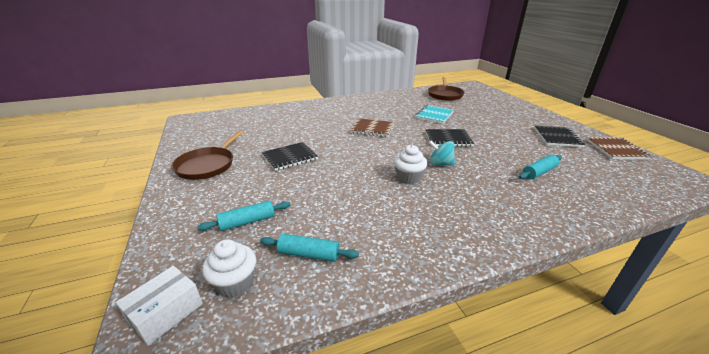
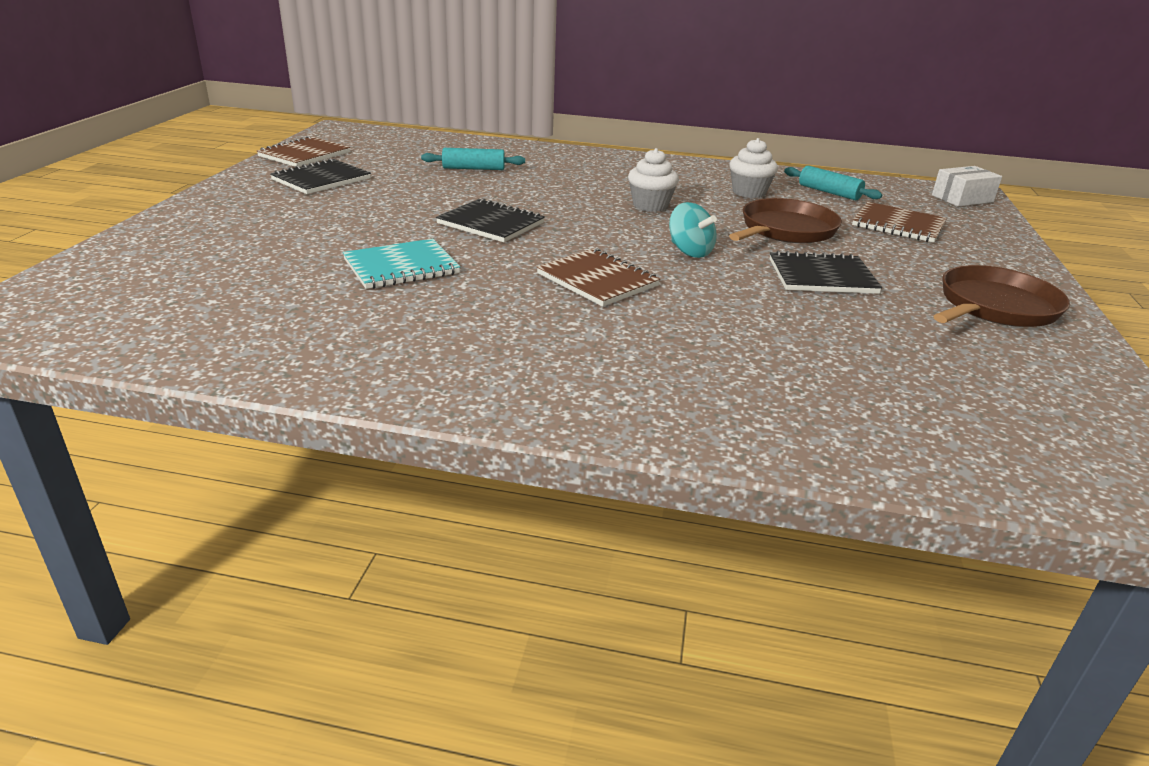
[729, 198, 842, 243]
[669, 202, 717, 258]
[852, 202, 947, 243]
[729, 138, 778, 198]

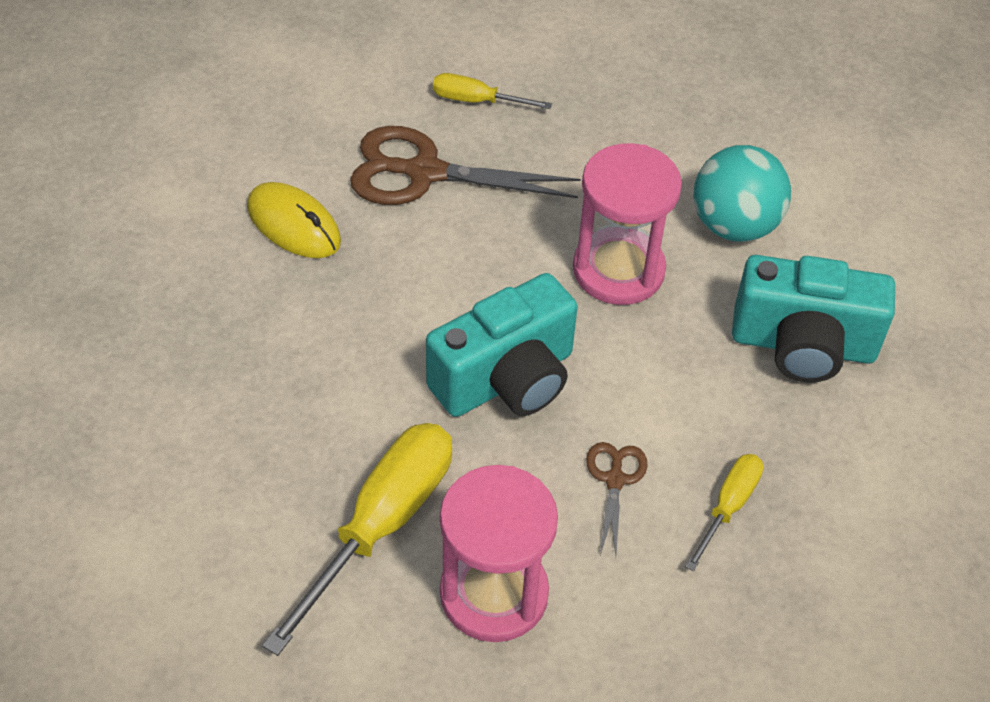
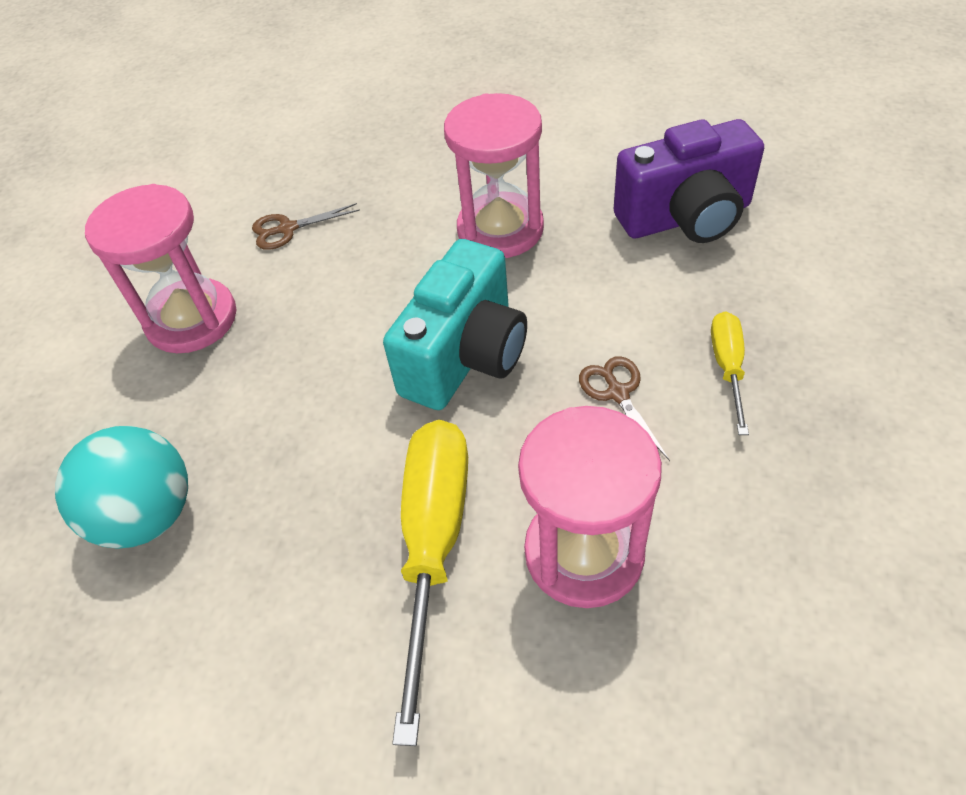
[433, 73, 552, 109] (first image)
[252, 203, 360, 250]
[55, 426, 188, 549]
[85, 184, 236, 353]
[614, 119, 764, 243]

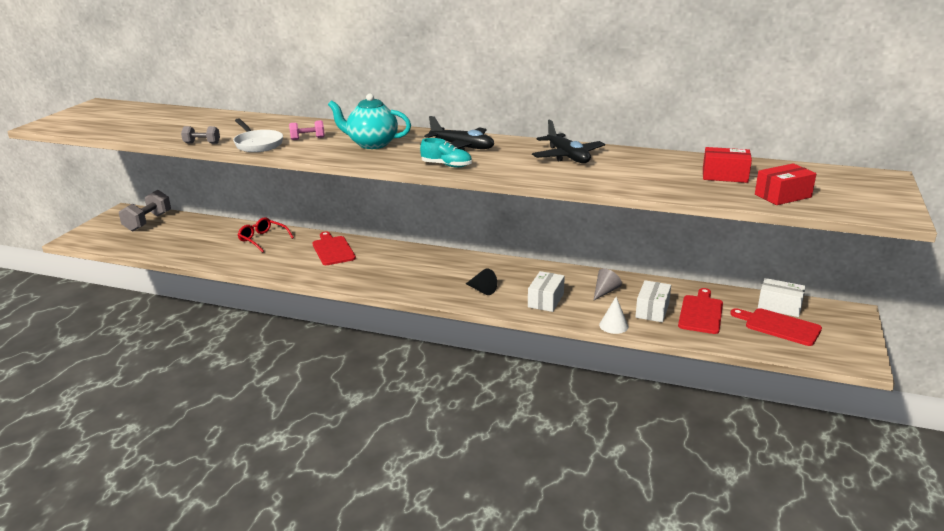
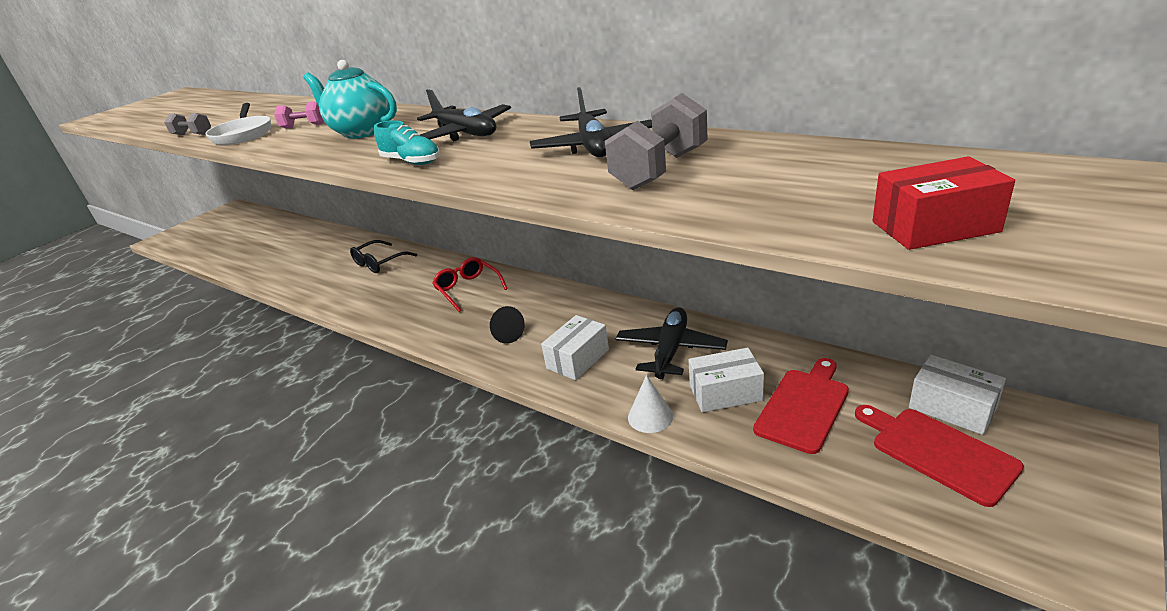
[703, 147, 752, 183] (first image)
[605, 93, 708, 190]
[432, 257, 508, 312]
[350, 240, 417, 273]
[616, 307, 728, 379]
[688, 347, 764, 413]

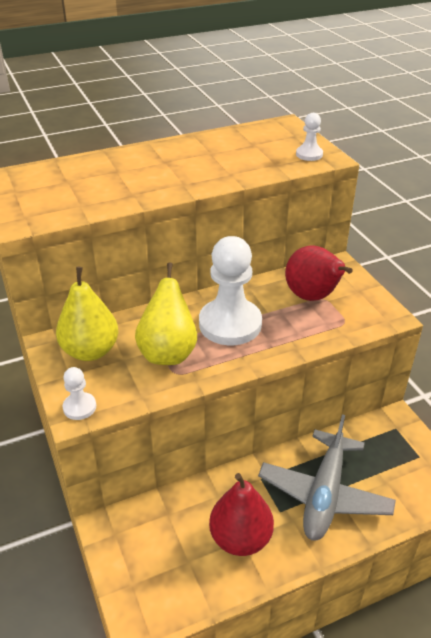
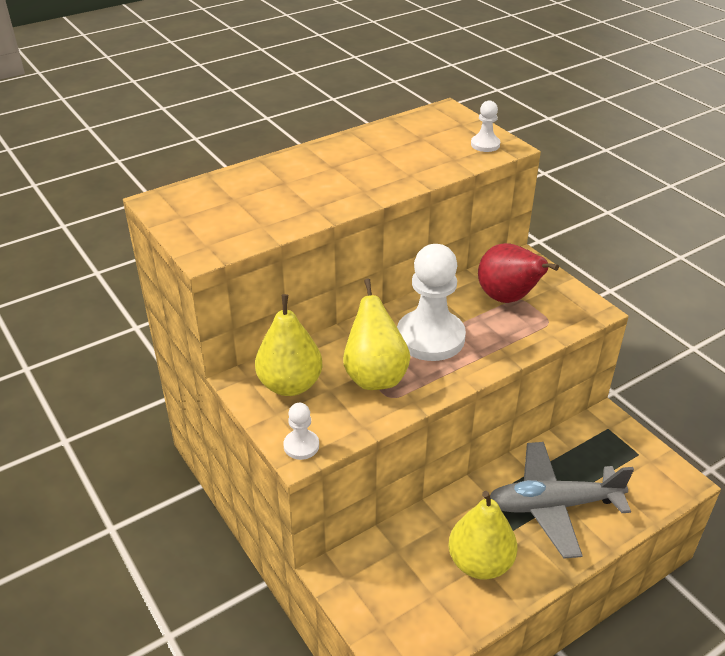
[490, 442, 634, 559]
[448, 491, 517, 580]

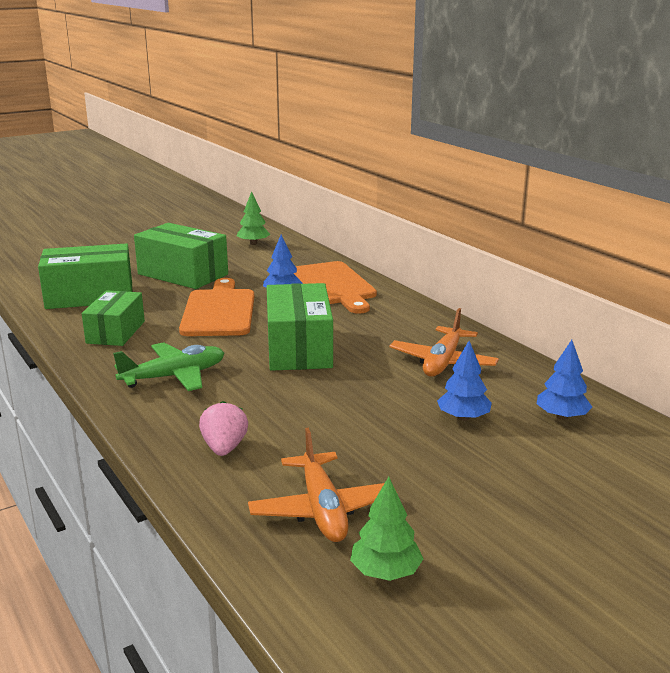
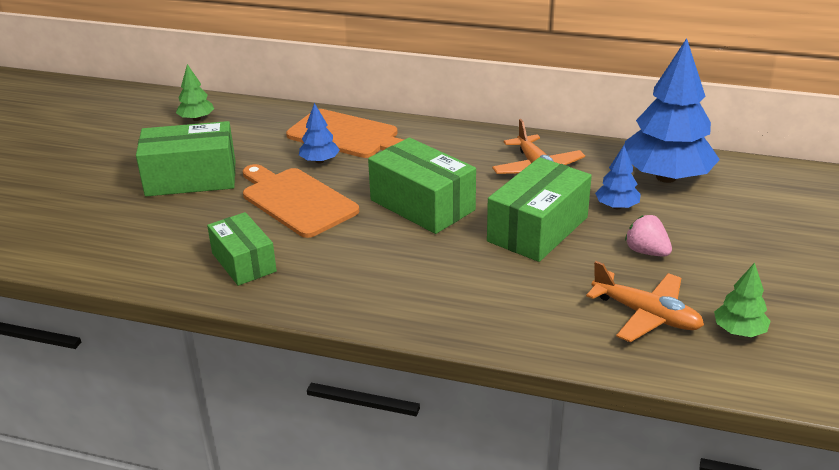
[487, 157, 592, 262]
[624, 38, 720, 183]
[113, 342, 224, 391] (first image)
[625, 215, 672, 256]

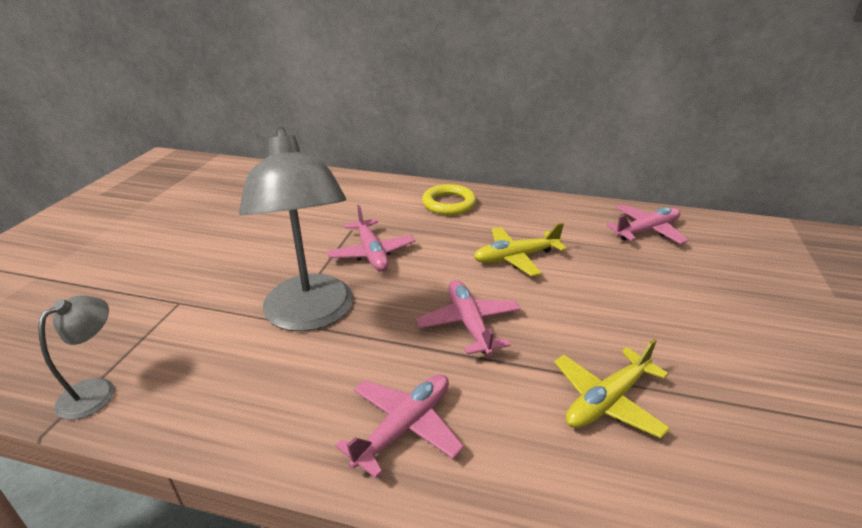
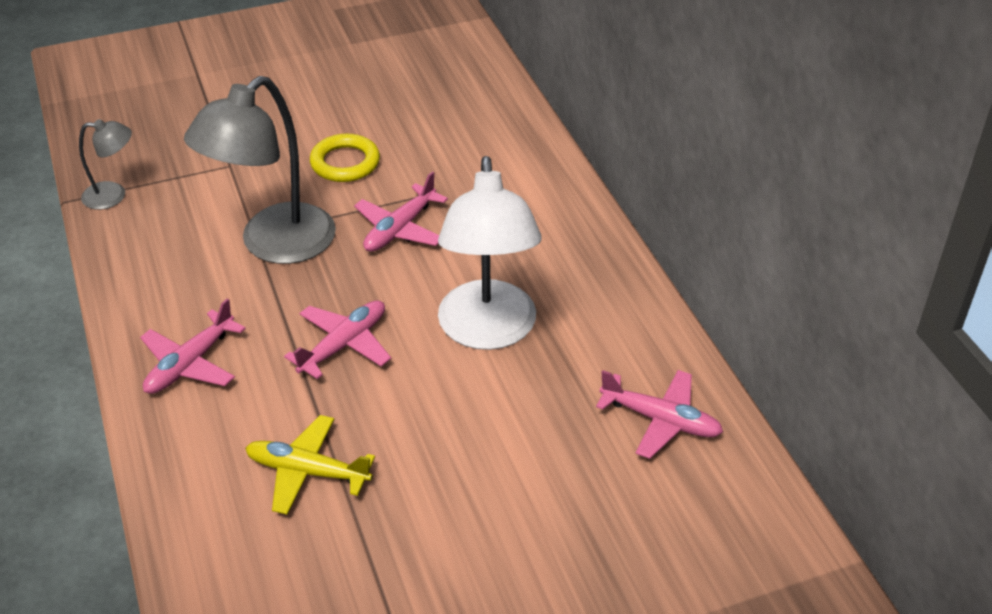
[310, 134, 380, 182]
[438, 156, 541, 350]
[140, 298, 246, 394]

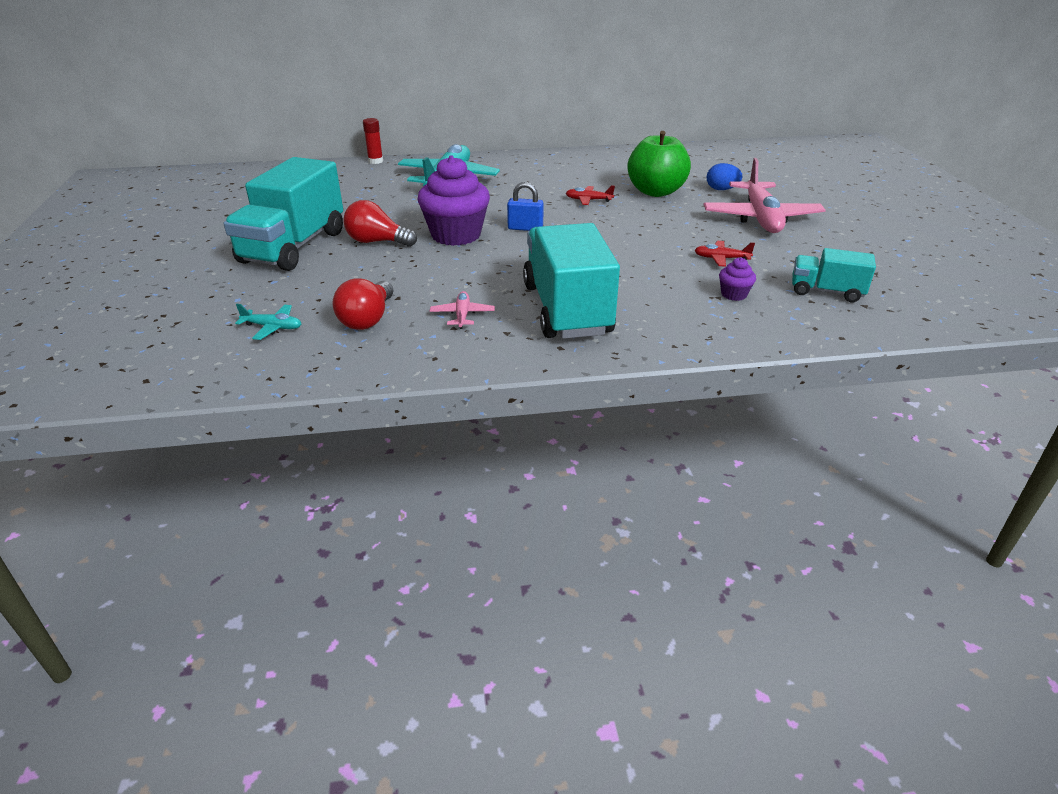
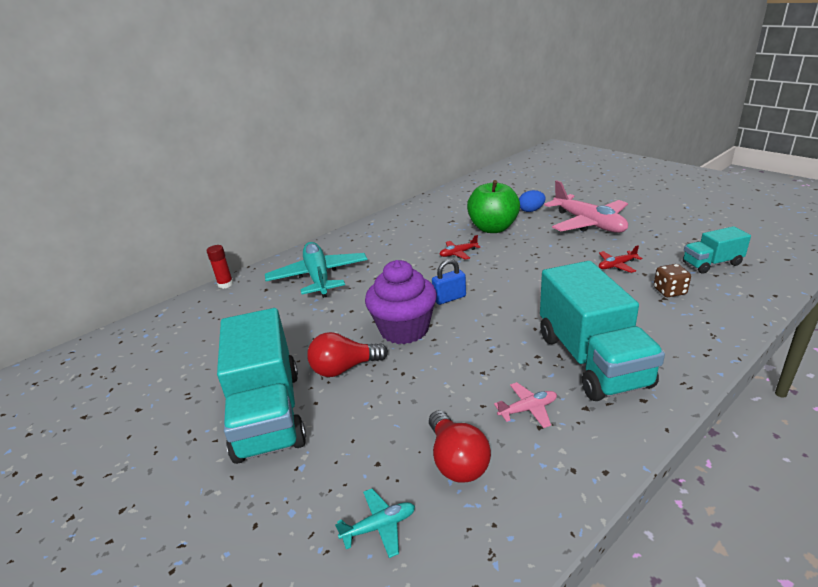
[540, 261, 665, 401]
[654, 264, 691, 297]
[494, 382, 557, 428]

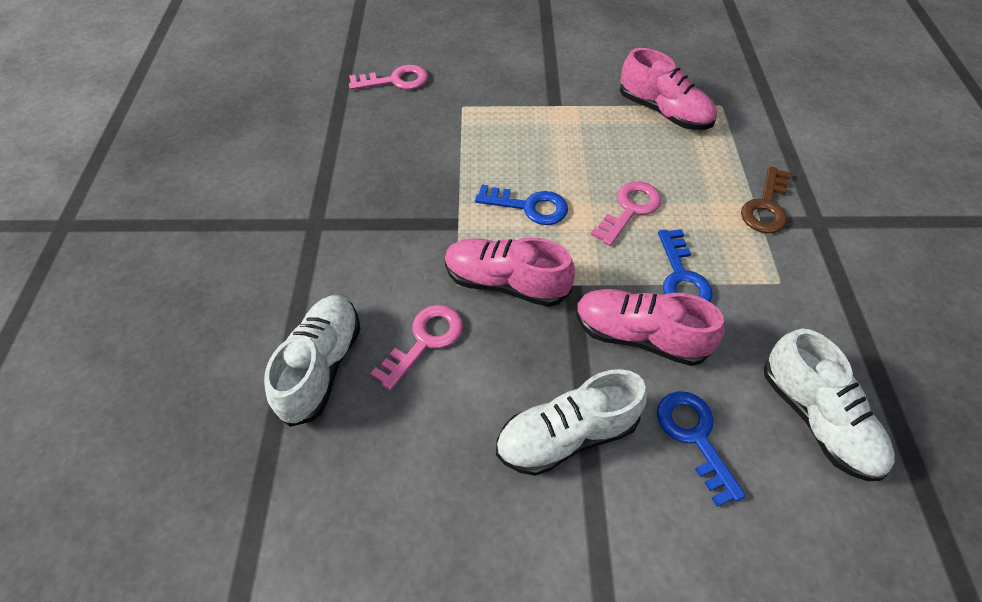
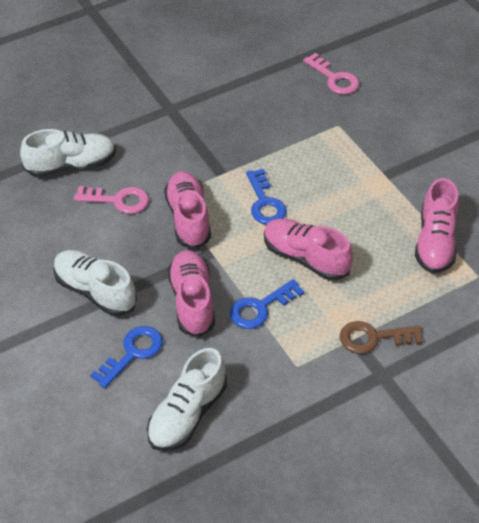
[264, 218, 353, 281]

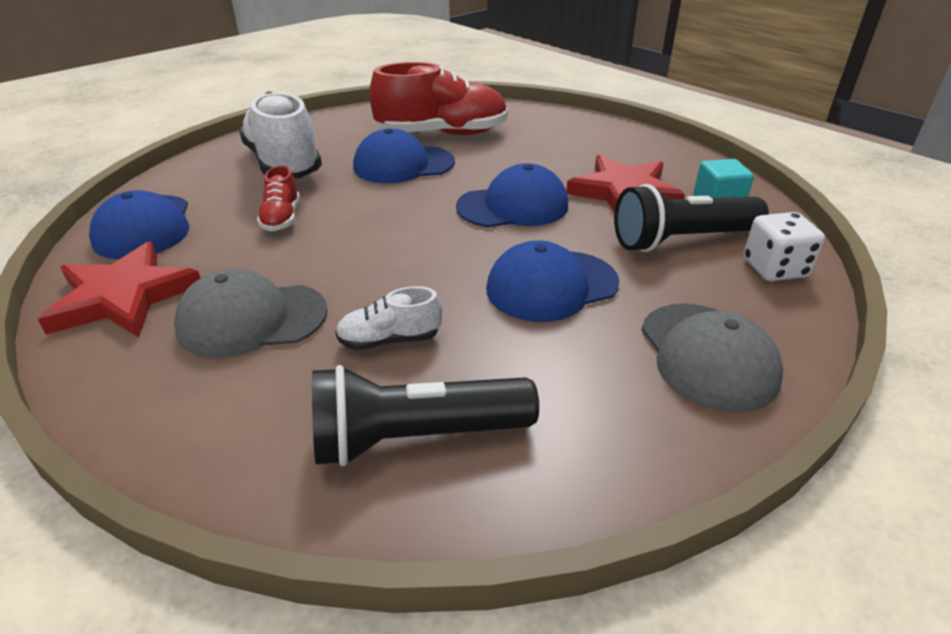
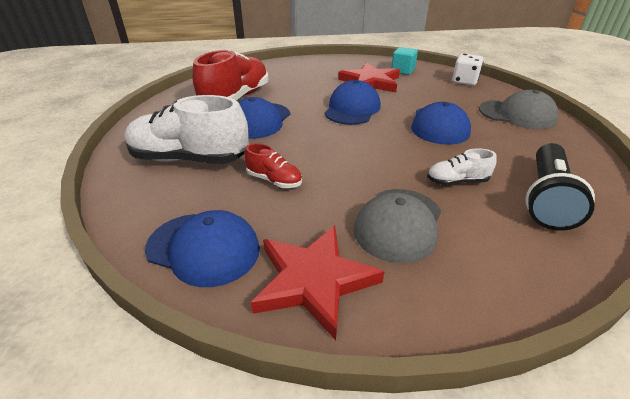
[614, 184, 769, 252] (first image)
[427, 148, 497, 186]

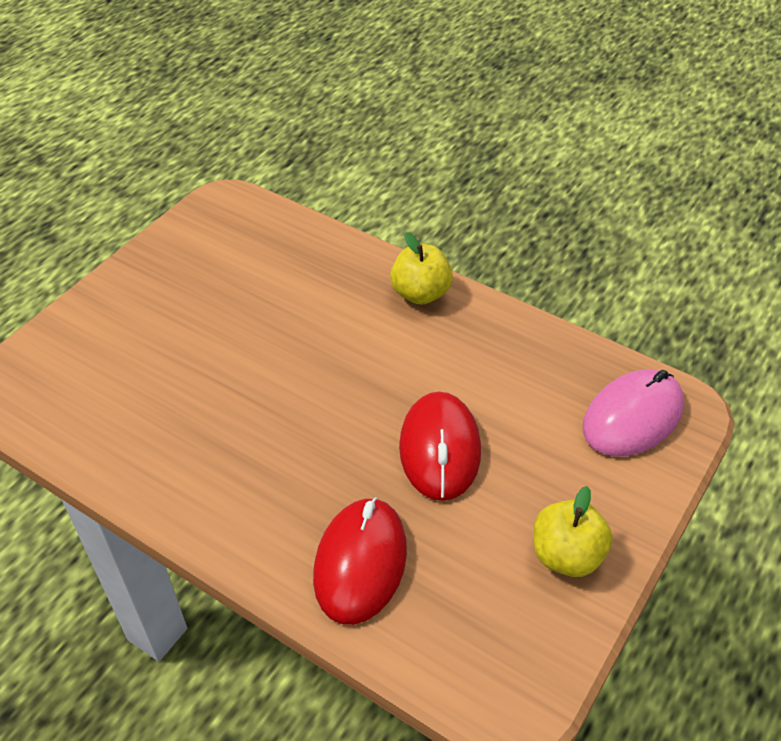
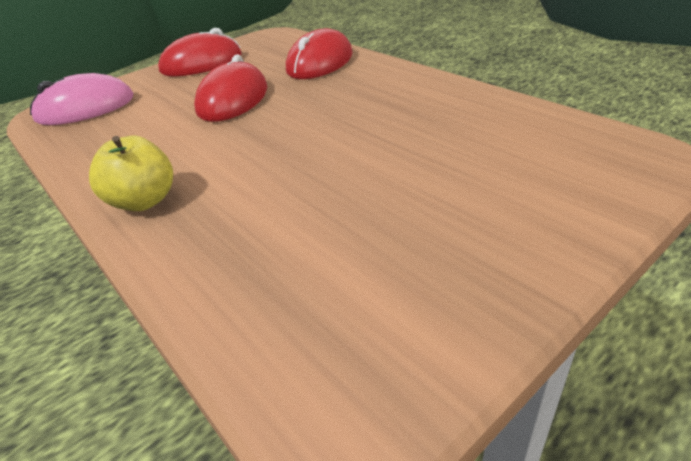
[158, 28, 242, 76]

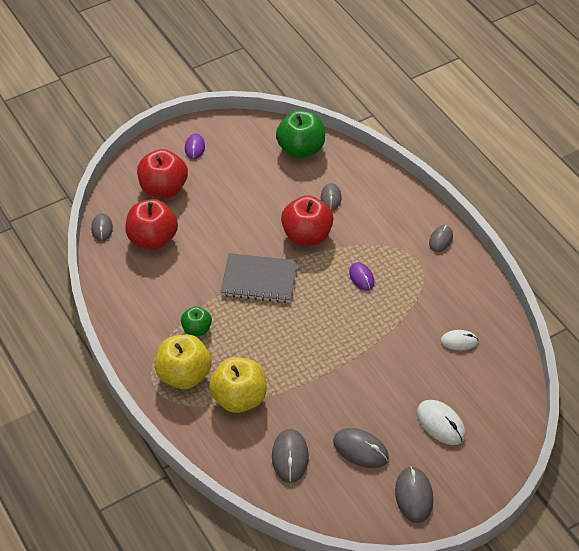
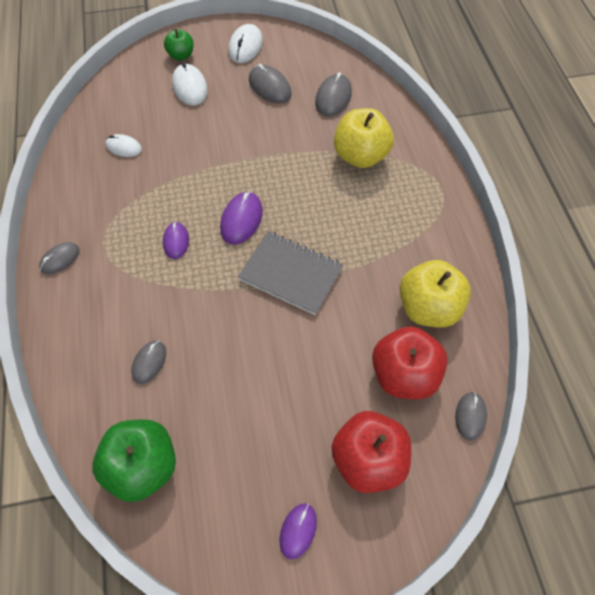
[281, 195, 334, 246] (first image)
[164, 29, 194, 60]
[400, 260, 471, 327]
[228, 24, 263, 63]
[220, 192, 263, 245]

